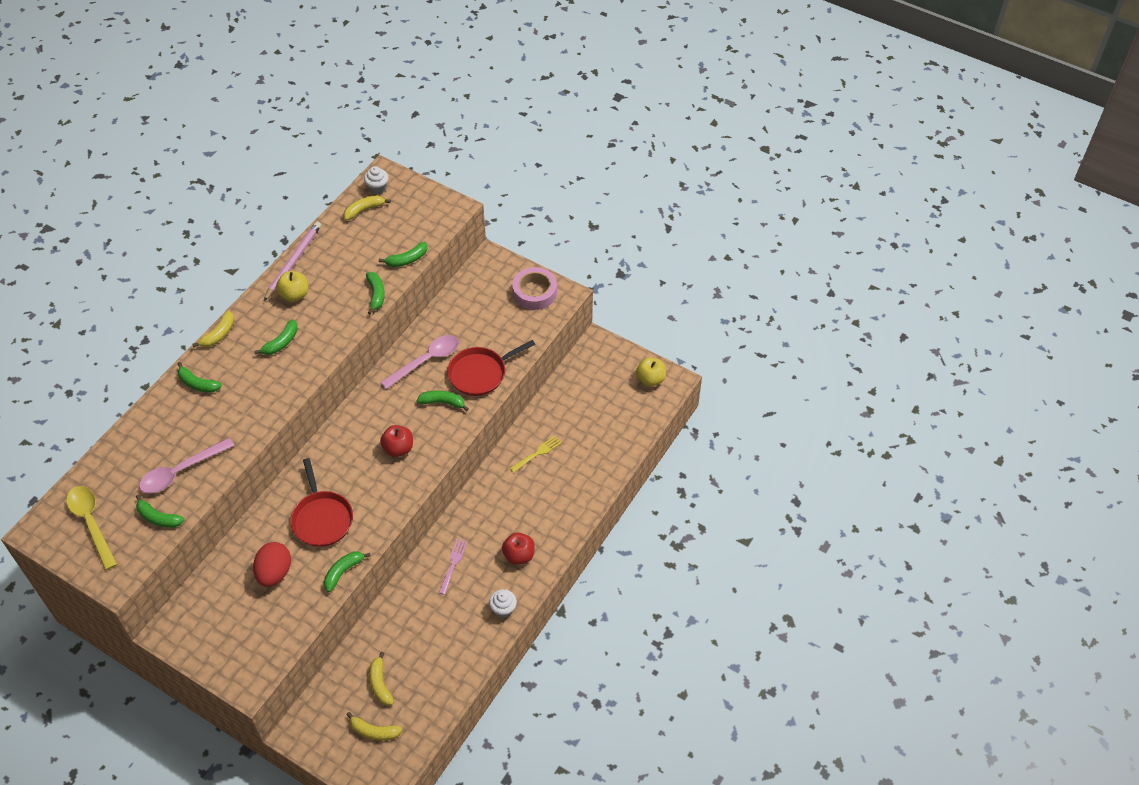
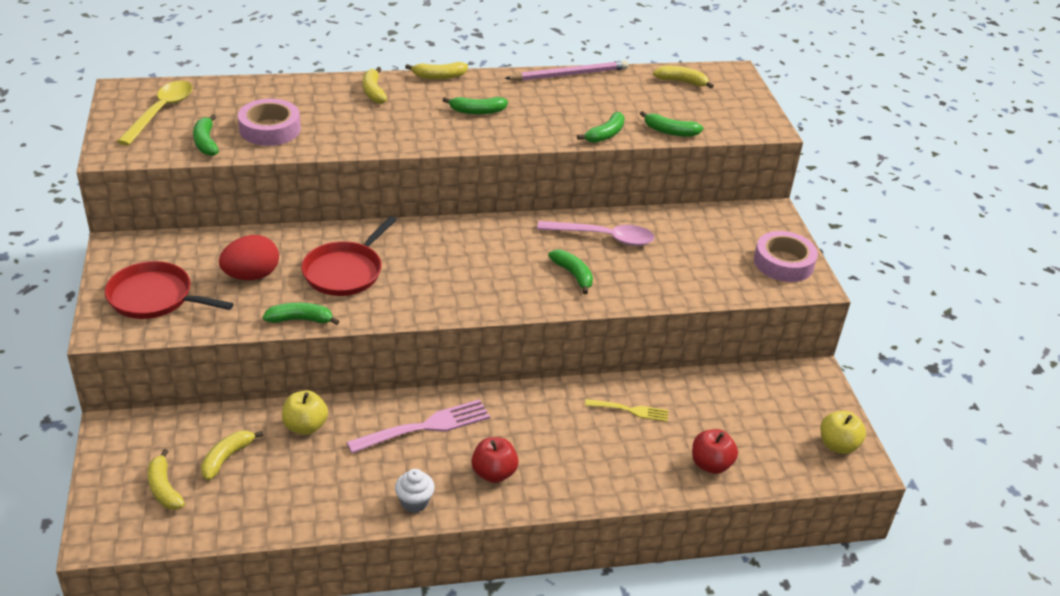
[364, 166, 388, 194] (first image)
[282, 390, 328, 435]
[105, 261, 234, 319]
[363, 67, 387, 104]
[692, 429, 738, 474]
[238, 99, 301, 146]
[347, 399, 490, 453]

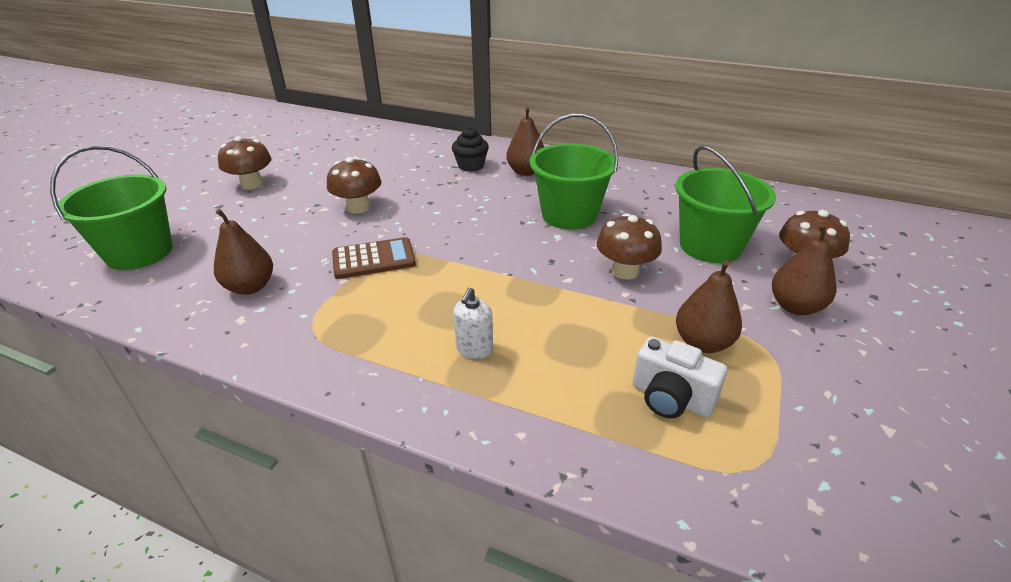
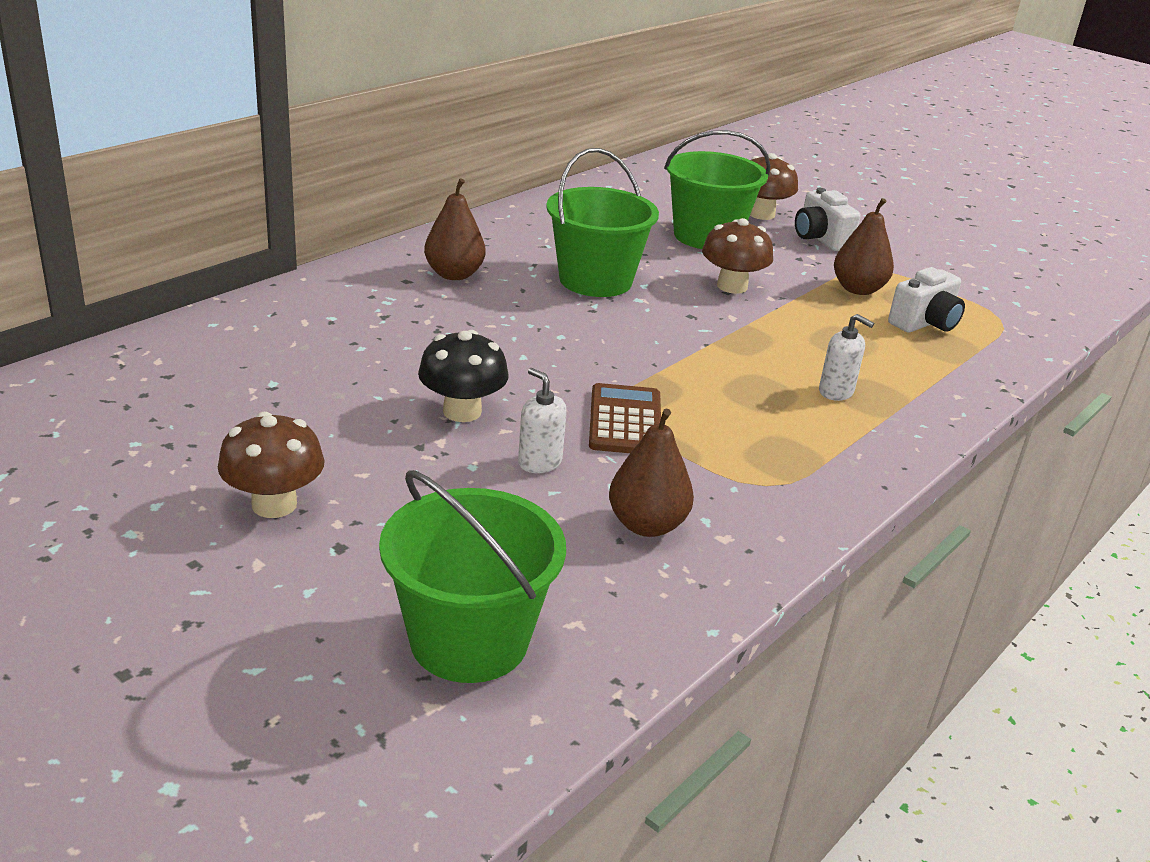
[452, 127, 489, 172] (first image)
[418, 330, 509, 422]
[795, 188, 861, 251]
[518, 368, 567, 473]

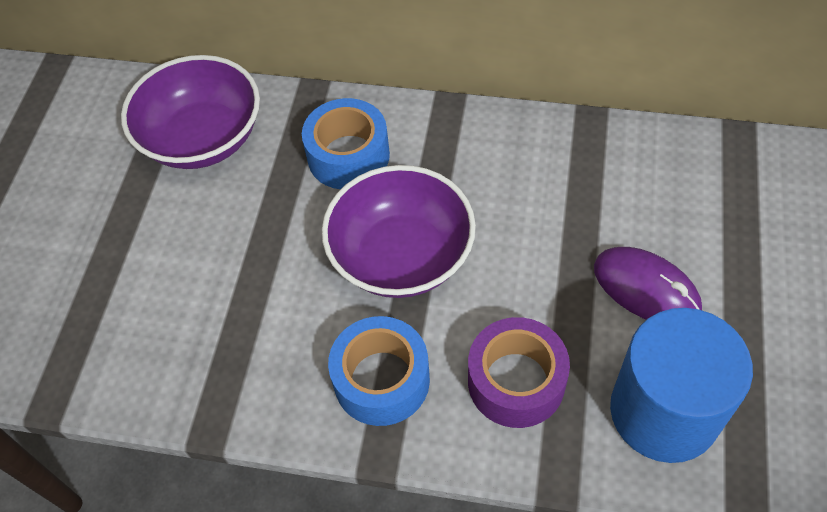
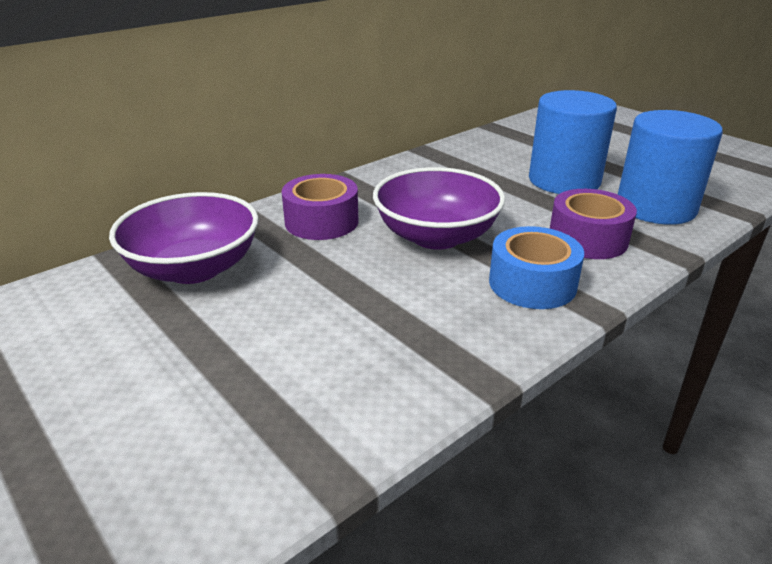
[282, 174, 359, 240]
[529, 90, 617, 194]

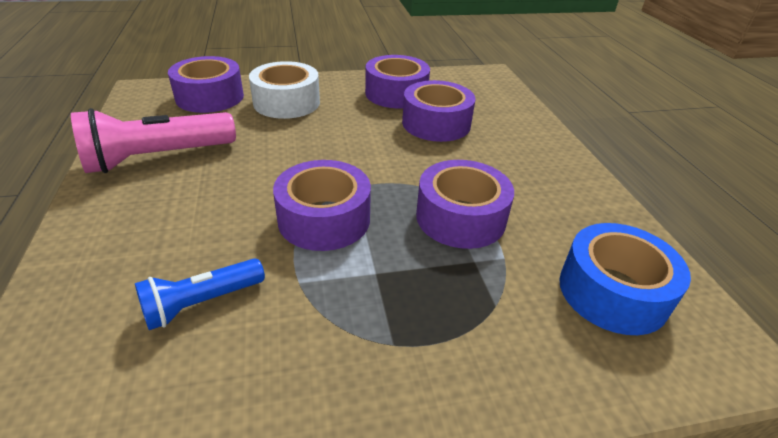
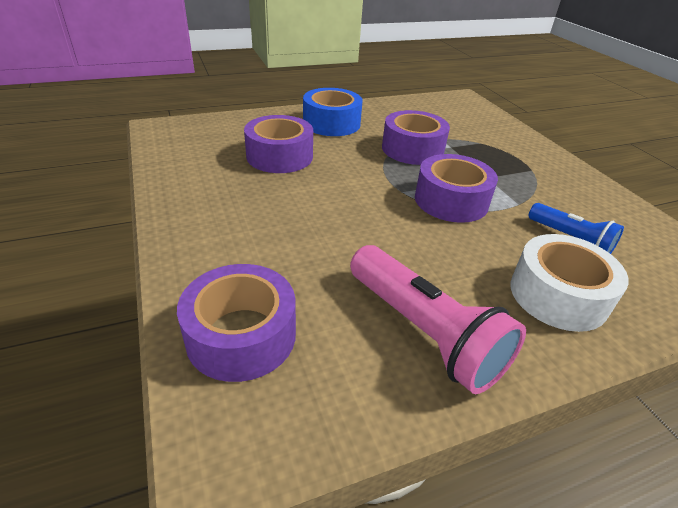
[365, 55, 430, 108] (first image)
[510, 234, 629, 332]
[303, 88, 363, 136]

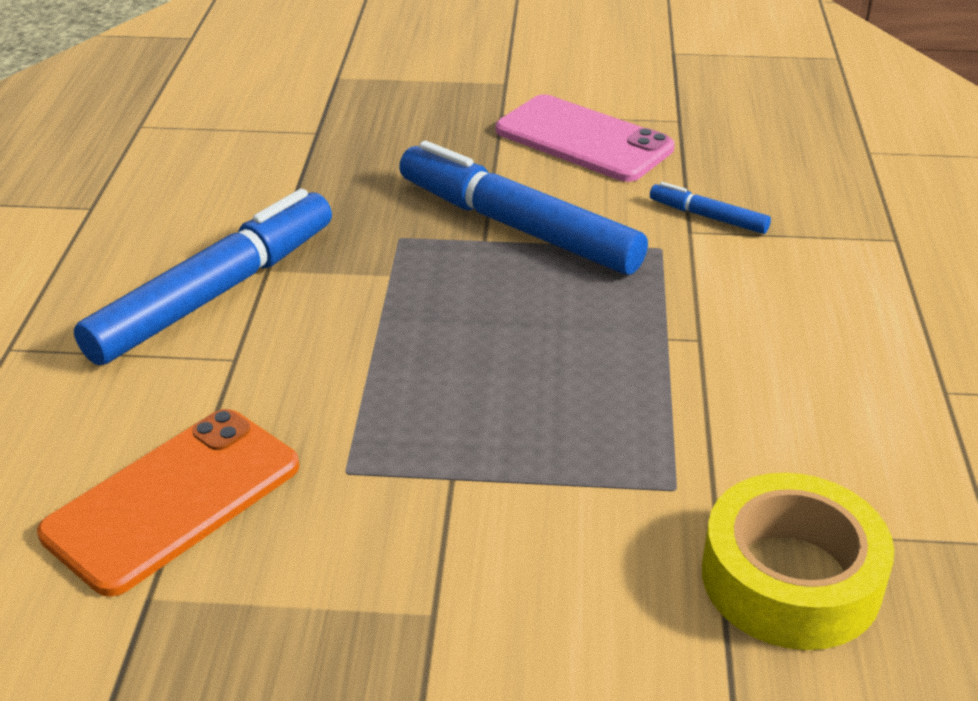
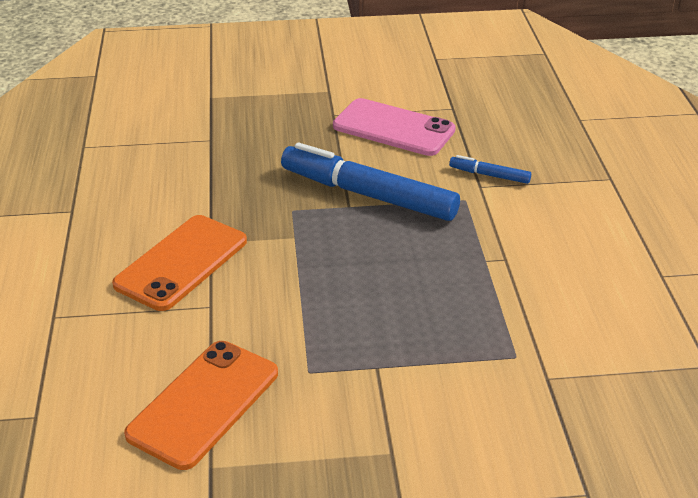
[112, 215, 247, 311]
[702, 473, 894, 650] (first image)

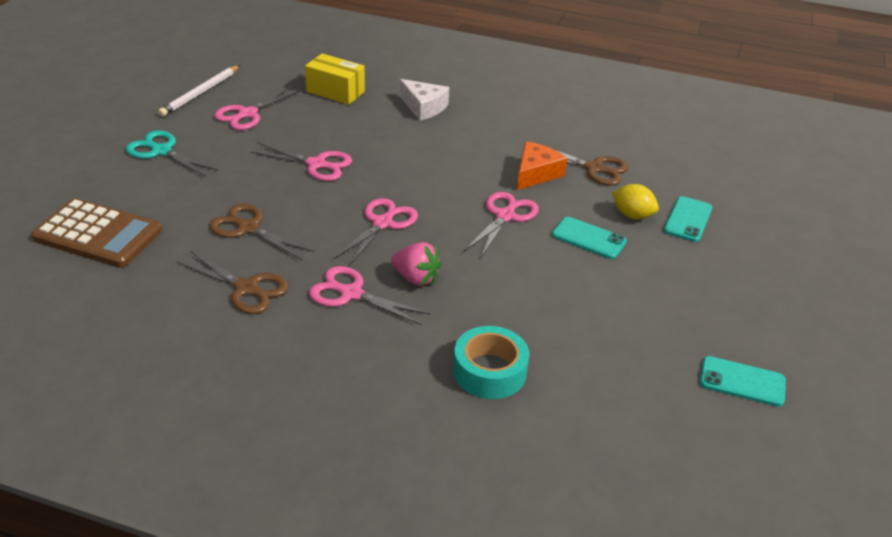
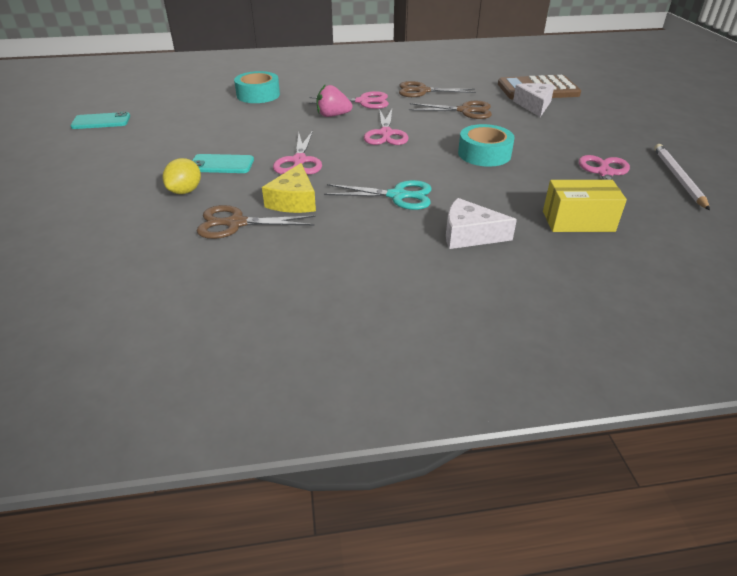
[324, 180, 432, 210]
[262, 163, 316, 213]
[458, 124, 515, 167]
[163, 158, 201, 194]
[664, 196, 712, 242] (first image)
[513, 83, 555, 117]

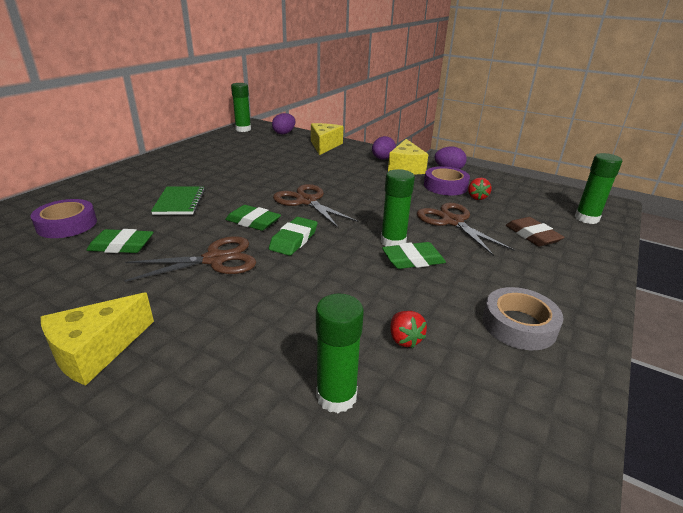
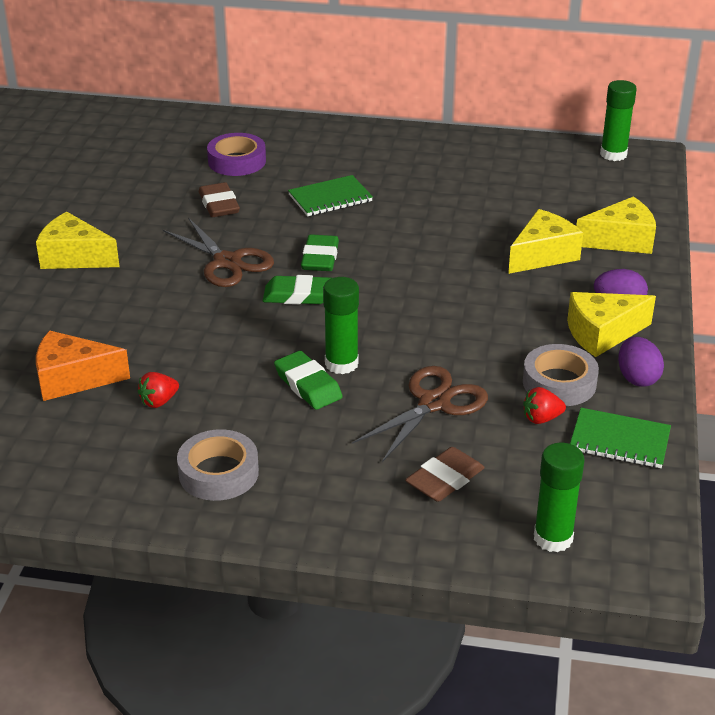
[272, 113, 295, 134] (first image)
[523, 344, 599, 406]
[273, 184, 359, 228] (first image)
[199, 182, 240, 217]
[36, 331, 130, 401]
[508, 209, 583, 274]
[570, 408, 671, 468]

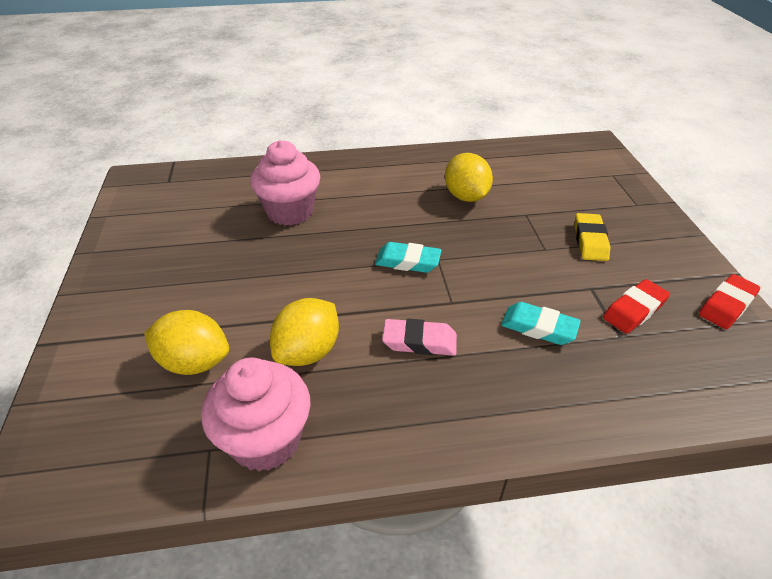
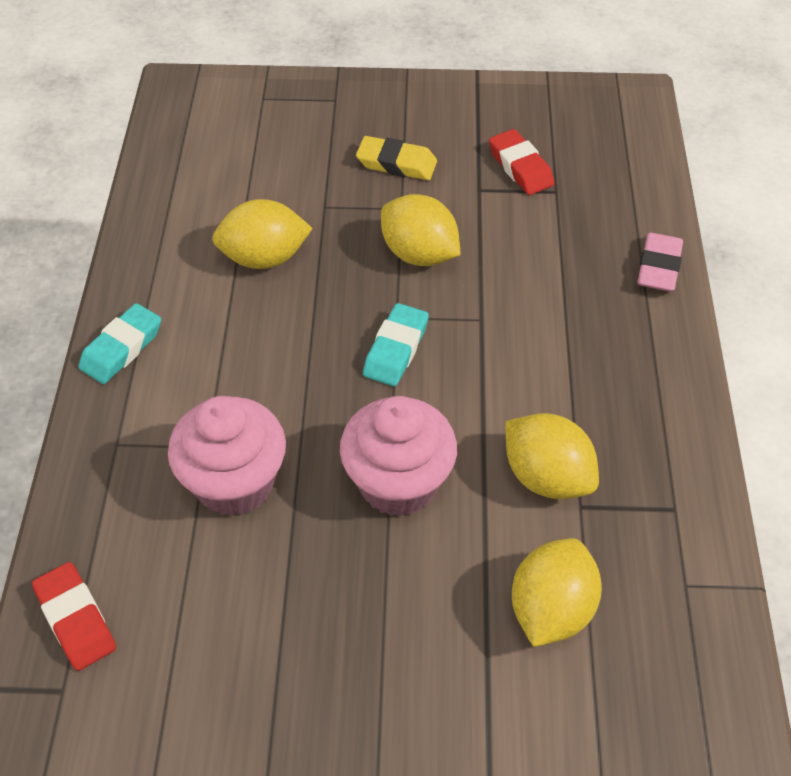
[32, 562, 116, 671]
[78, 303, 161, 384]
[637, 233, 683, 292]
[340, 396, 457, 516]
[381, 194, 461, 266]

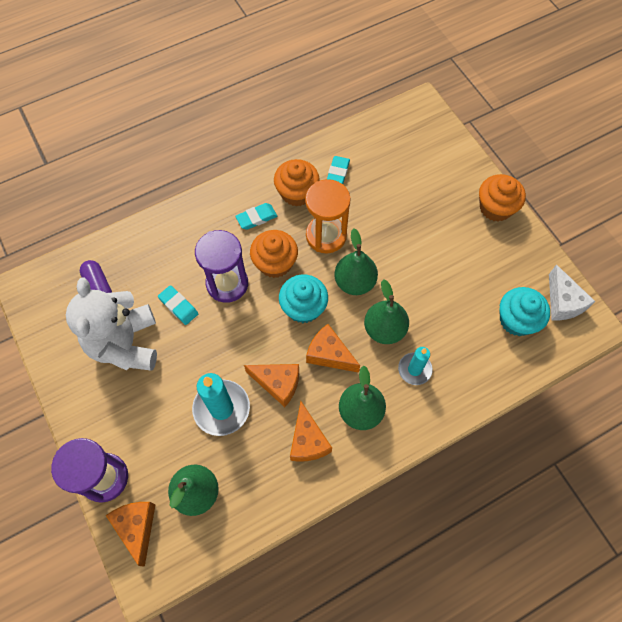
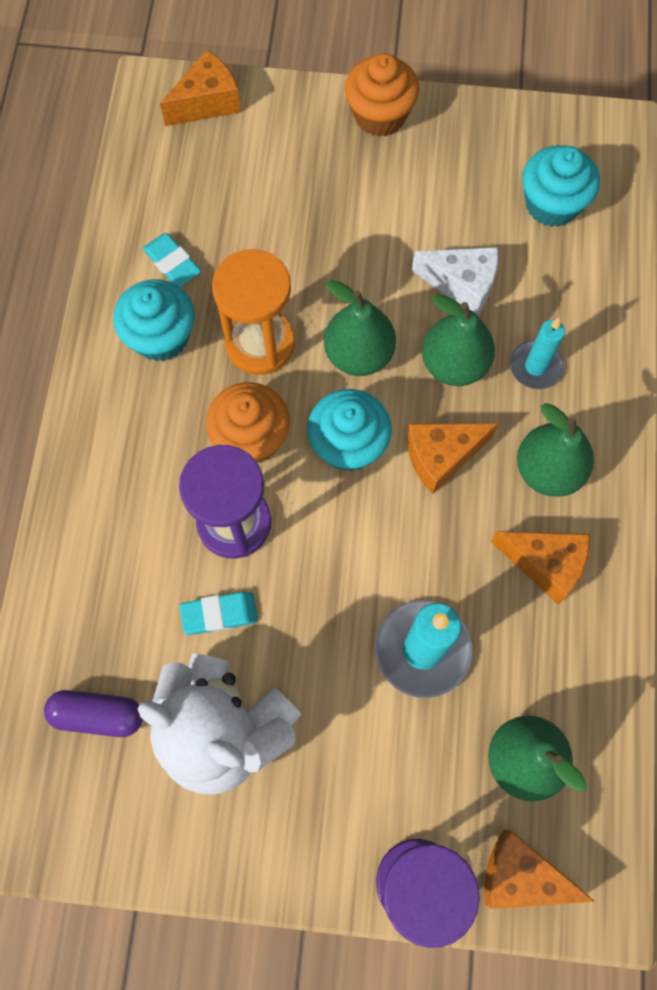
[113, 279, 195, 361]
[235, 203, 277, 230] (first image)
[412, 247, 499, 316]
[160, 50, 241, 126]

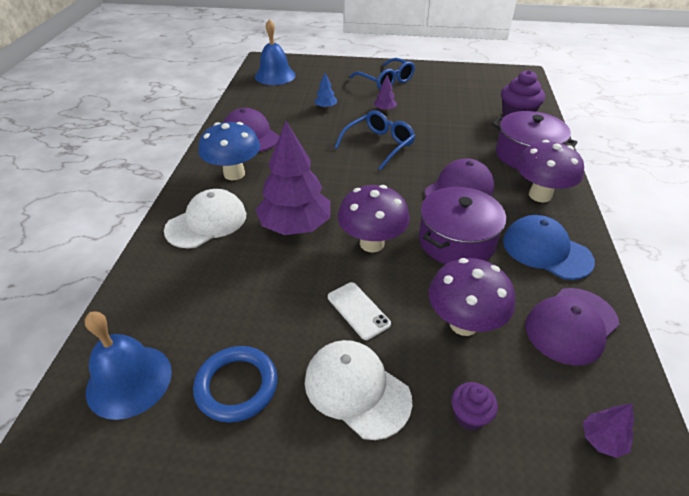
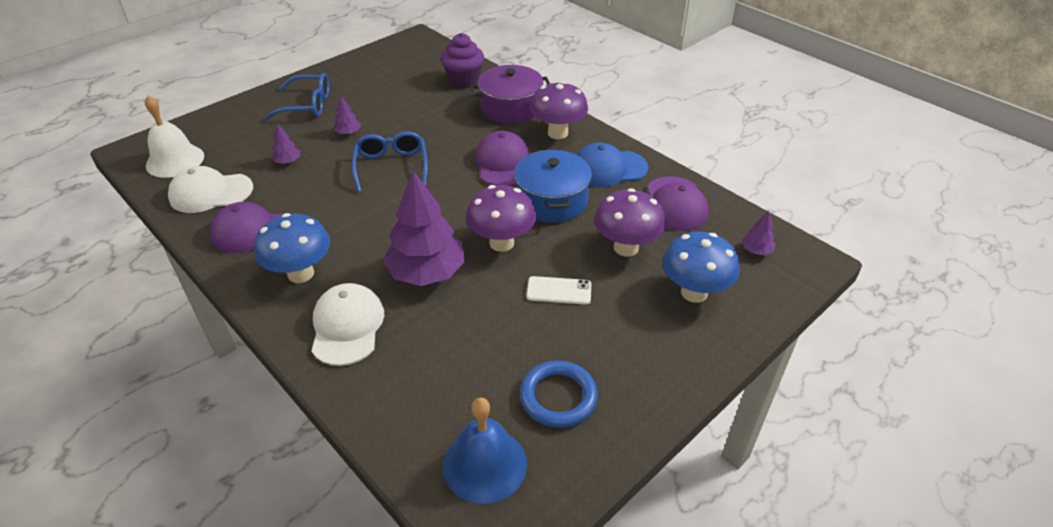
[145, 96, 204, 178]
[271, 123, 300, 164]
[514, 149, 592, 223]
[168, 166, 253, 213]
[662, 232, 740, 303]

